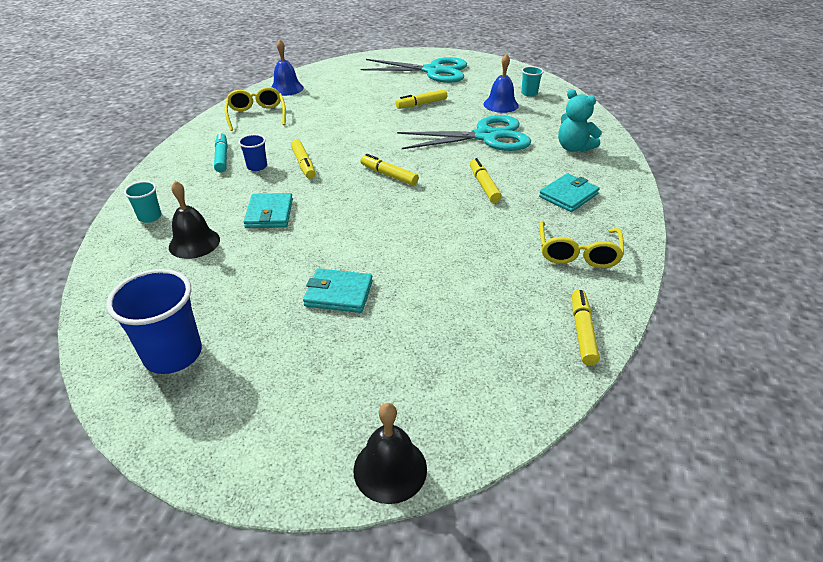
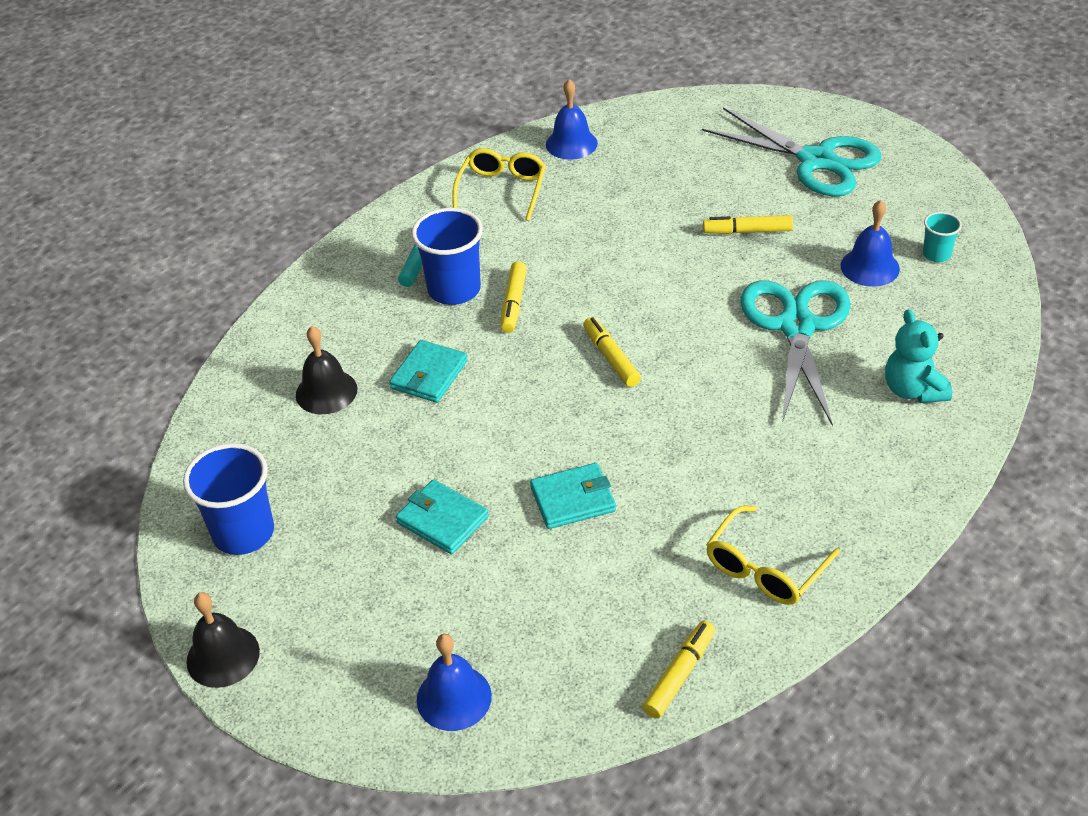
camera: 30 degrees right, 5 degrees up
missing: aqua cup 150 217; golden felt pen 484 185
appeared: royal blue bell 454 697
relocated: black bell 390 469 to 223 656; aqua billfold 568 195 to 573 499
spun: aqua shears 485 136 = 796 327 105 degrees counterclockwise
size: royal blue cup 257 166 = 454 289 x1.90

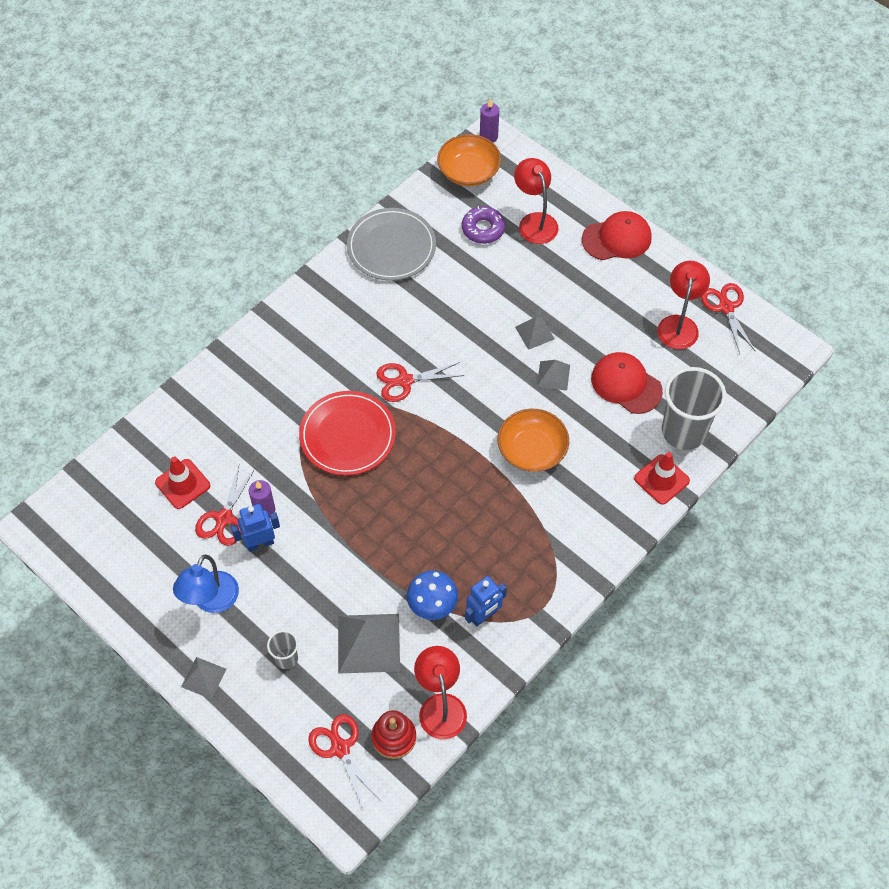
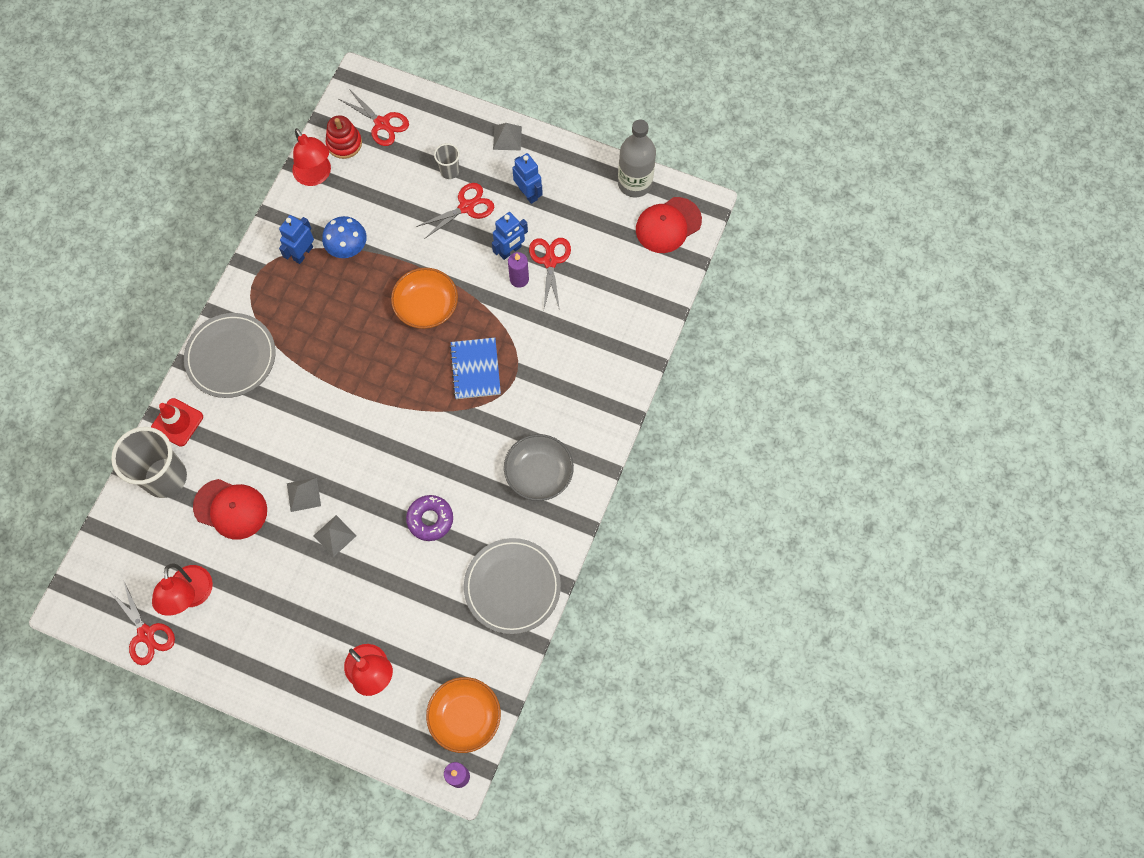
camera: 160 degrees right, 10 degrees up
missing: scarlet road cone 182 484; ash-grey solid pyramid 369 643
appeared: ash-grey dinner plate 231 357; ash-grey serving bowl 539 473; ash-grey flask 635 183
relocated: scarlet shears 405 381 to 466 207; violet donut 483 229 to 430 519; bright orange serving bowl 532 450 to 426 306; scarlet peaked cap 617 238 to 668 225
exchanged: royal blue desk lamp 211 601 to royal blue robot 528 193; scarlet dinner plate 347 435 to royal blue notepad 475 369

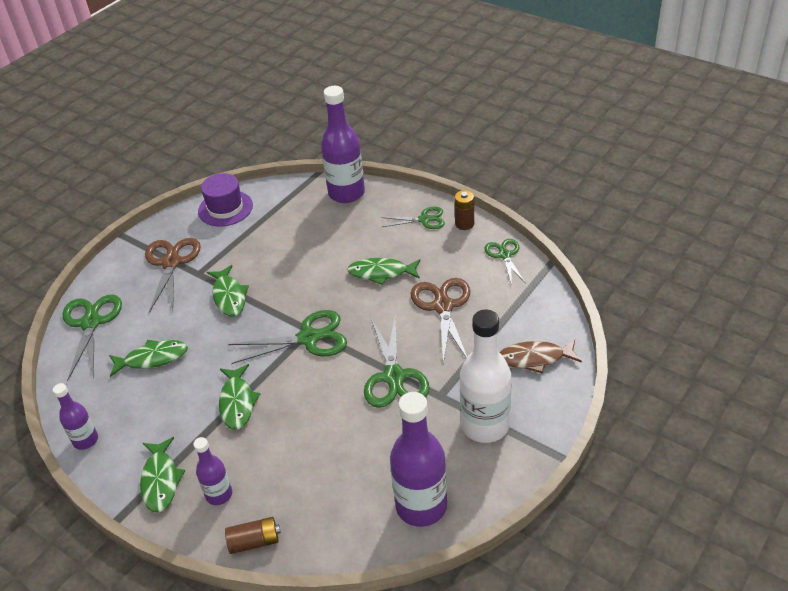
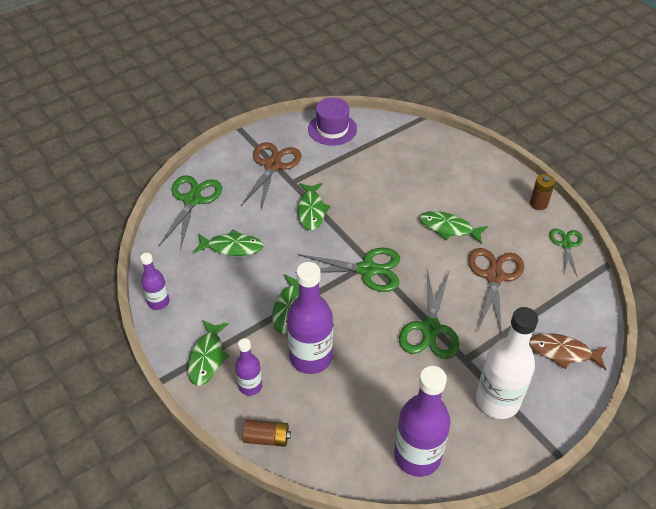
camera: 15 degrees right, 5 degrees up
missing: emerald shears 424 219
relocated: violet flask 346 193 to 311 357

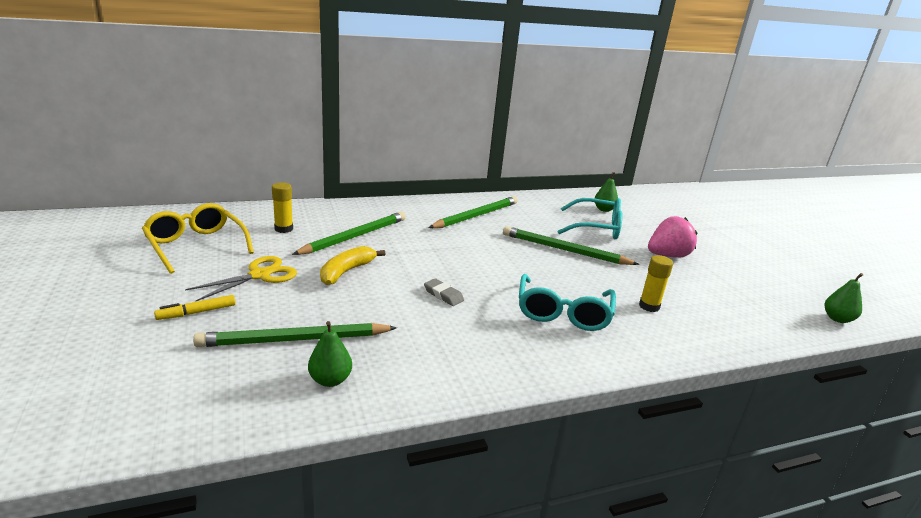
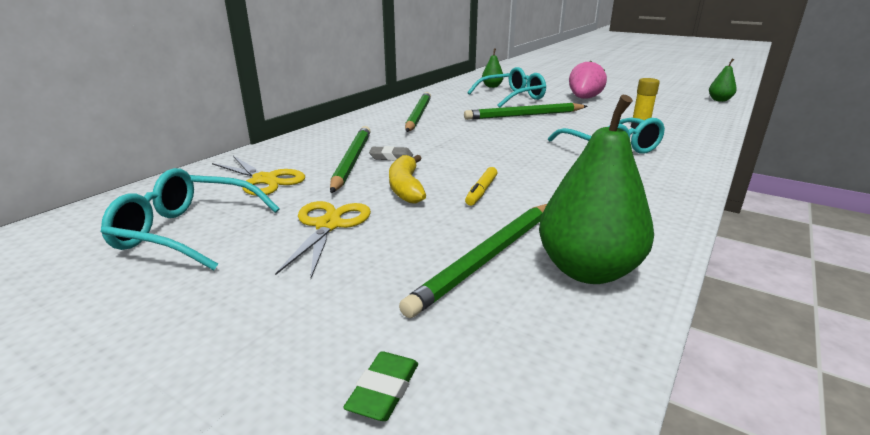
camera: 35 degrees left, 0 degrees up
appeared: emerald gum eraser 383 390
relocated: golden felt pen 197 312 to 481 191; ash-grey gum eraser 443 295 to 391 157
exchanged: golden glue 284 229 to golden shears 265 180
colour: golden glasses 196 245 to aqua glasses 187 232
size: emerald pear 330 380 = 587 270 x1.94

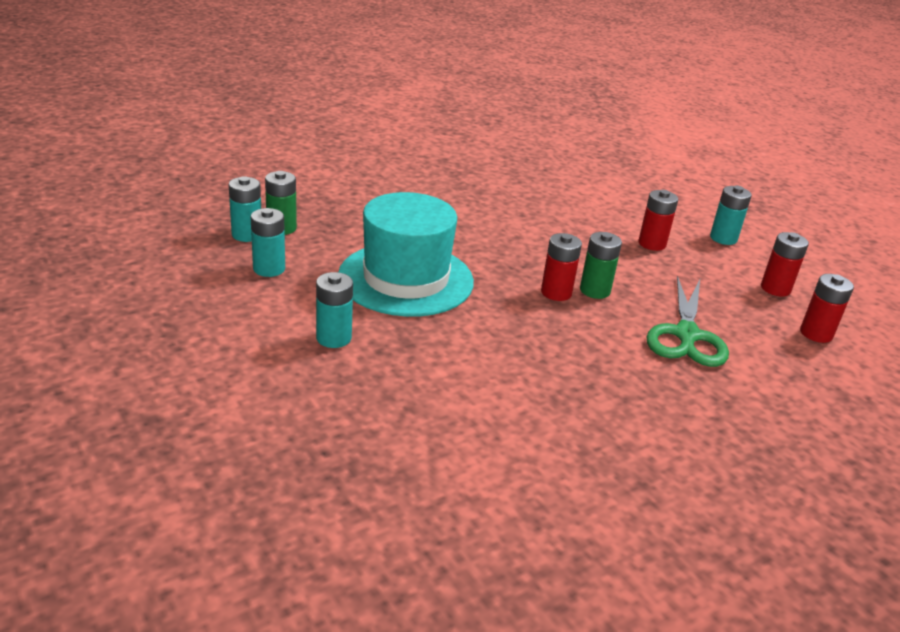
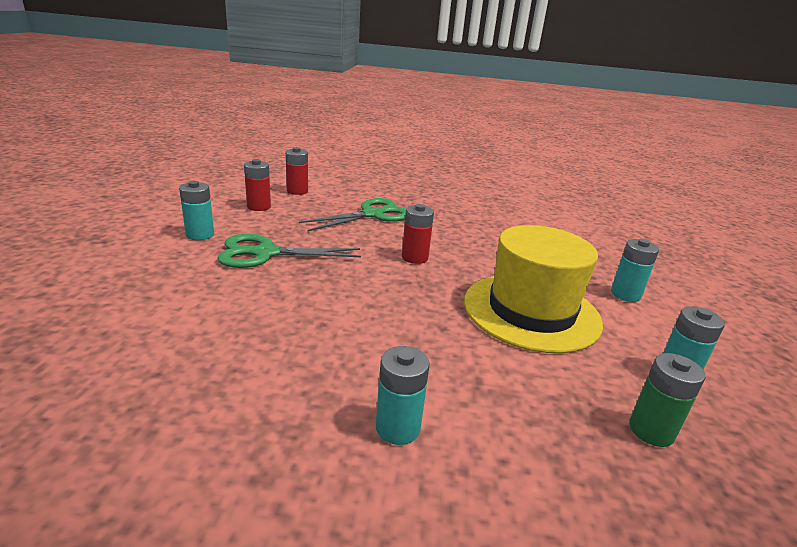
camera: 140 degrees left, 5 degrees down
missing: emerald power cell 595 290
relocated: aqua power cell 247 235 to 398 428
exchanged: scarlet power cell 652 244 to emerald shears 266 253
colour: aqua hat 406 279 to golden hat 531 311

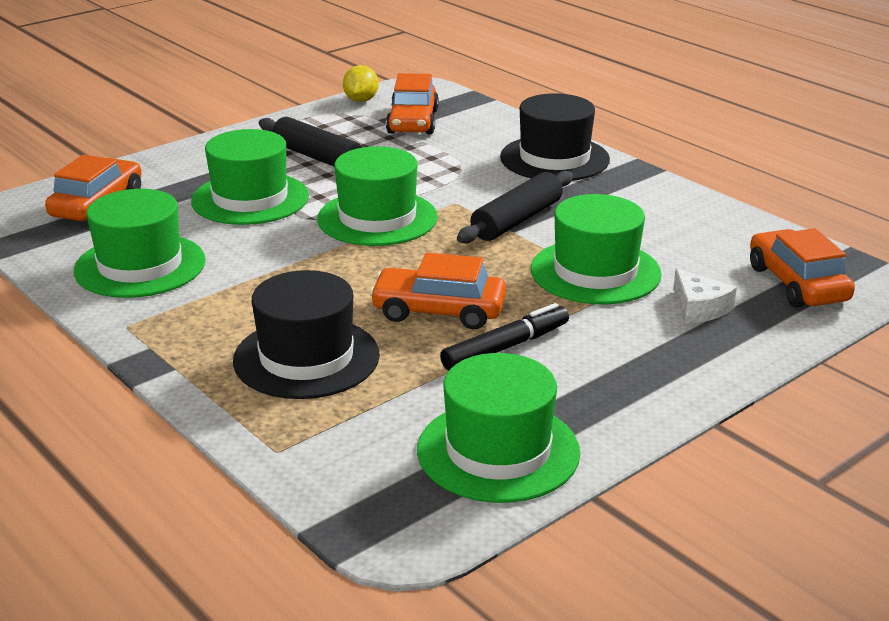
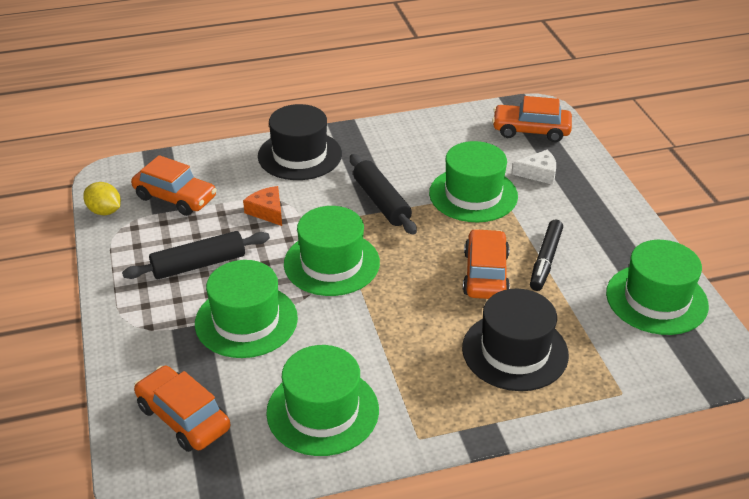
camera: 65 degrees left, 10 degrees up
appeared: bright orange cheese 267 211
spun: bright orange toy car 438 311 = 485 274 150 degrees clockwise; black felt pen 505 347 = 545 260 150 degrees counterclockwise

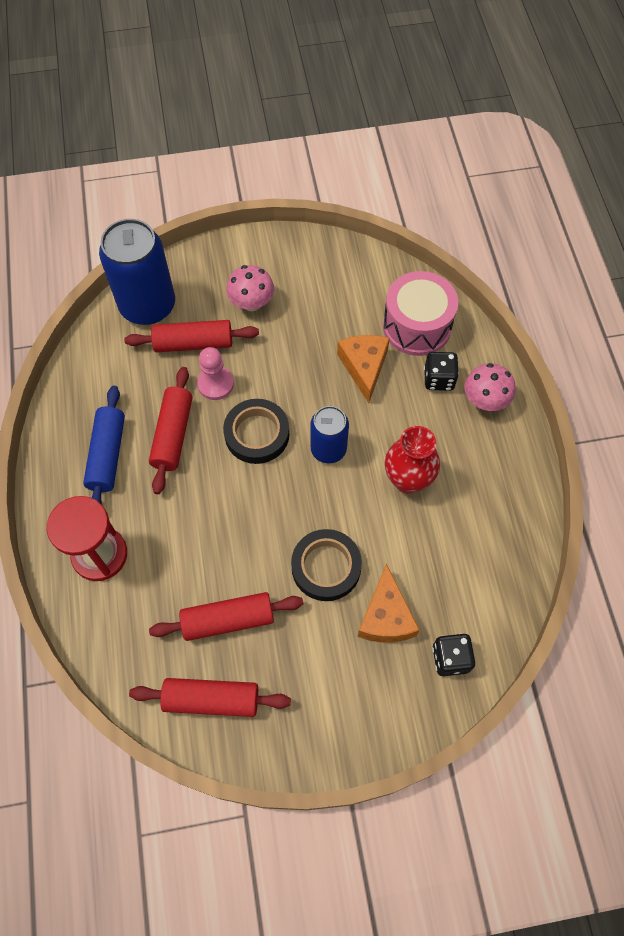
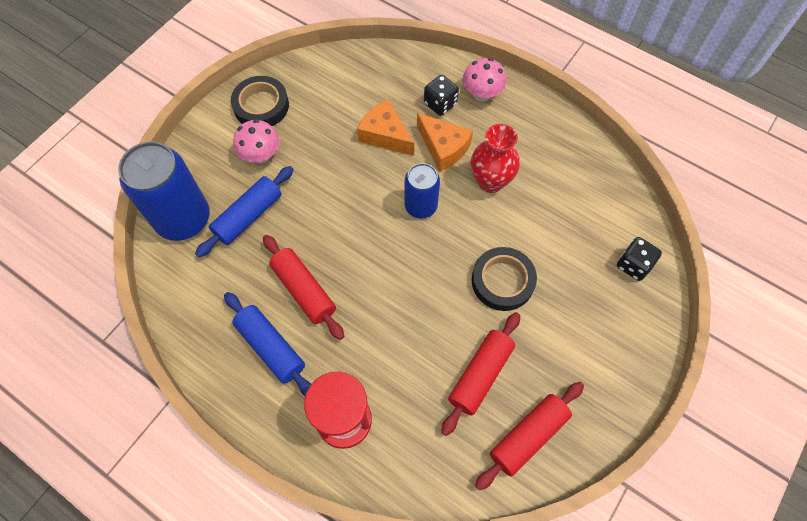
camera: 45 degrees left, 0 degrees up
missing: pink chess pawn 215 384; pink snare drum 417 326
relocated: black roll of tape 257 434 to 261 106; bright orange cheese 386 616 to 443 148
colour: scarlet dough roller 193 343 to royal blue dough roller 248 216

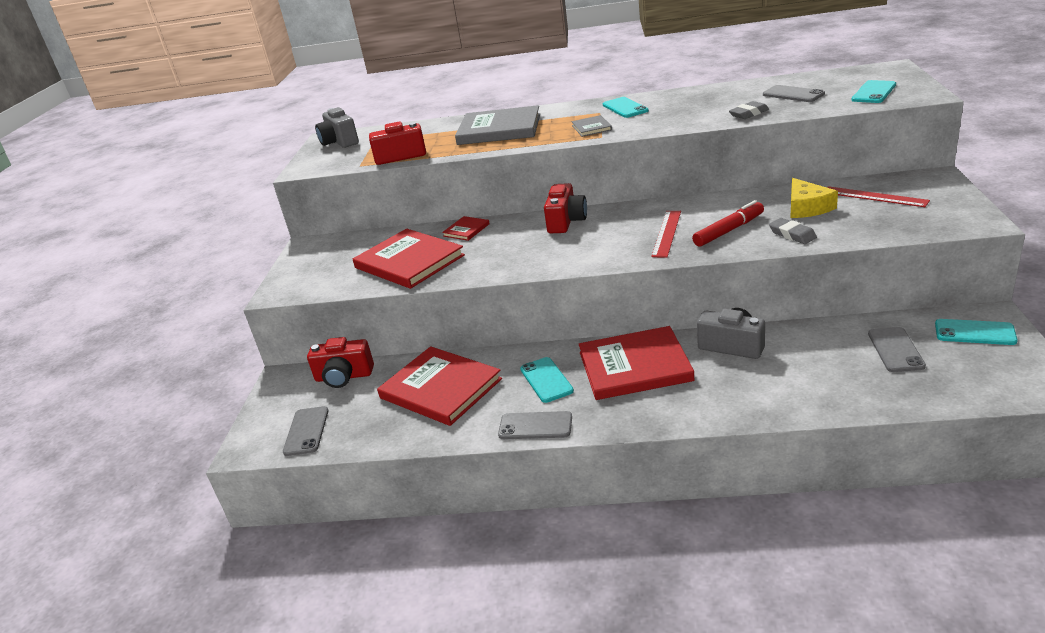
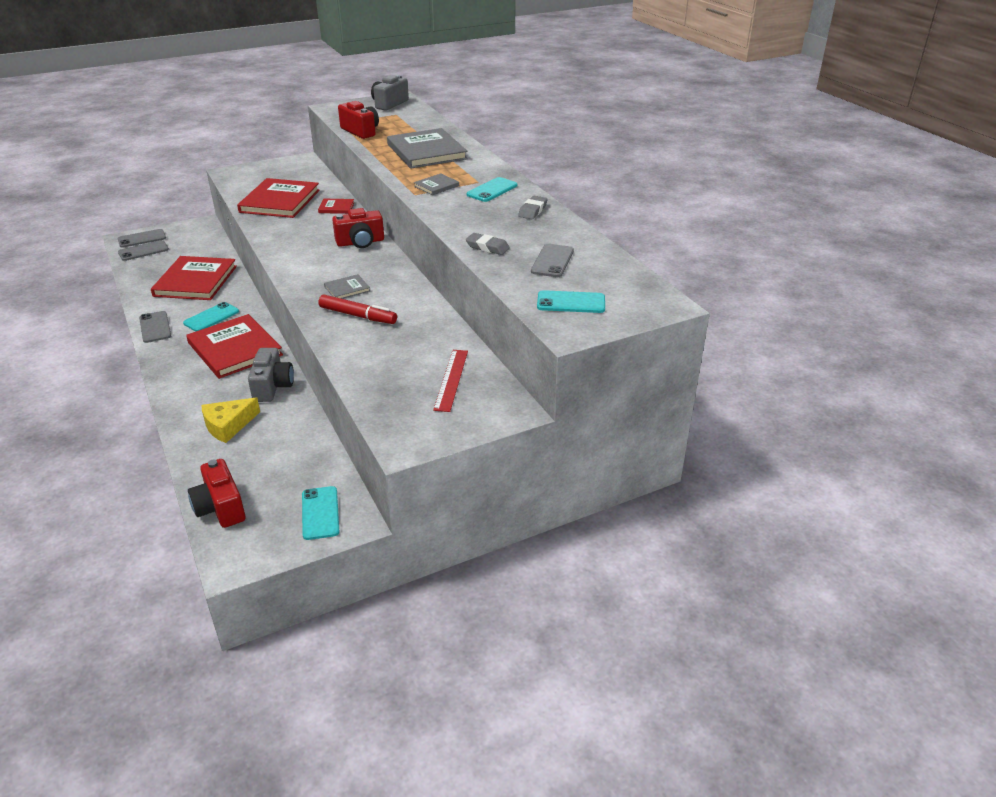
camera: 55 degrees right, 5 degrees up
relocated: scarlet camera 344 376 to 220 507; ash-grey gum eraser 792 234 to 533 211; golden cheese 807 207 to 228 425; ash-grey mobile phone 895 350 to 142 239
exchanged: scarlet straightedge 666 233 to ash-grey hardcover 347 289

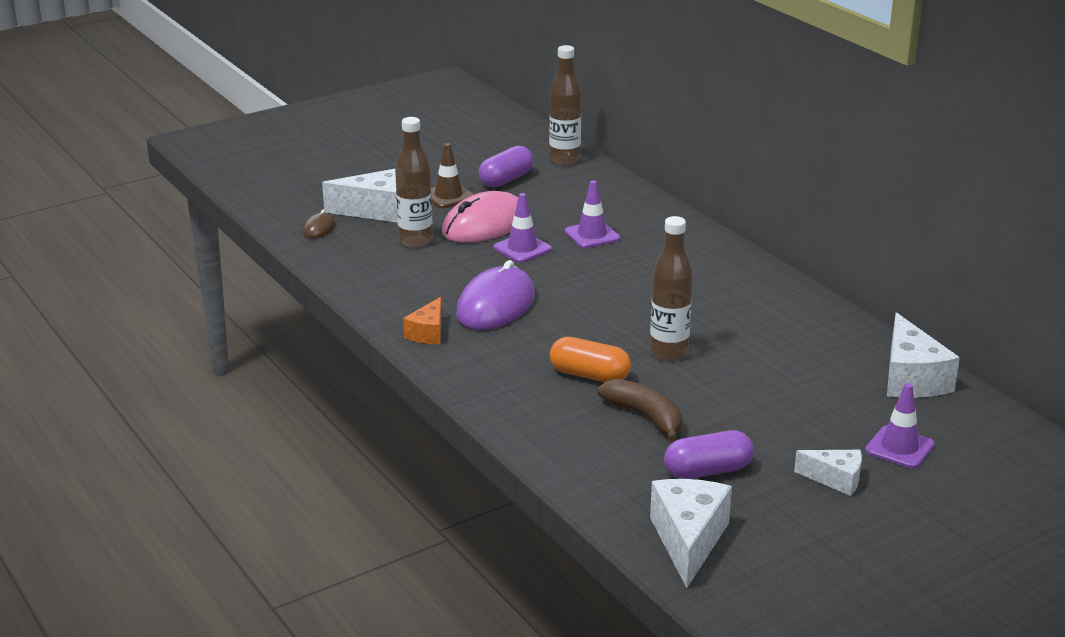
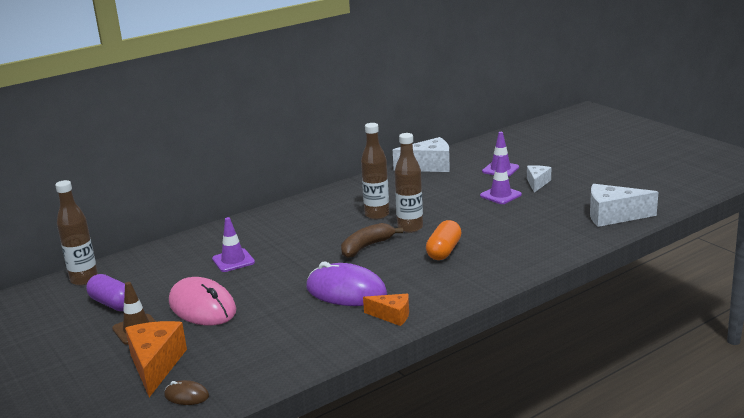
camera: 90 degrees left, 5 degrees down
missing: violet pill shape 707 471
relocated: dark brown flask 415 241 to 377 215; violet road cone 522 248 to 500 195; dark brown toy banana 645 417 to 366 247
colour: pure white cheese 377 211 to bright orange cheese 156 365

